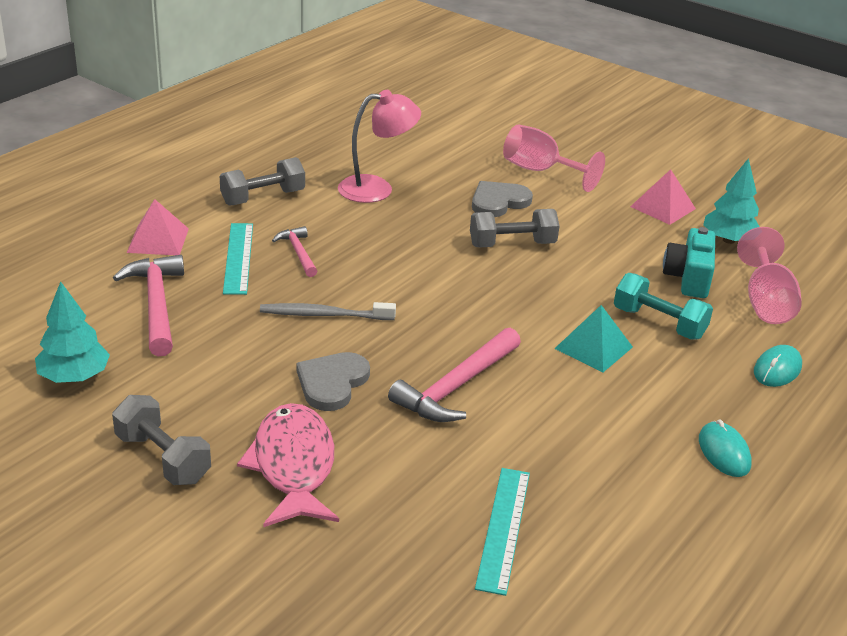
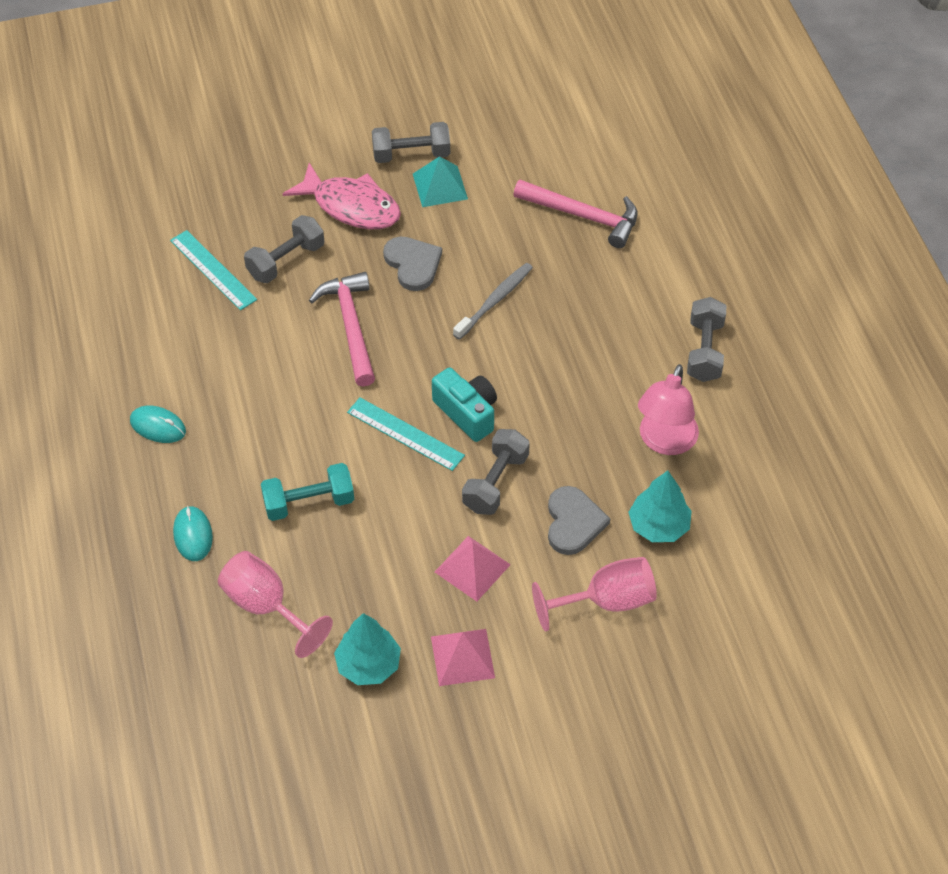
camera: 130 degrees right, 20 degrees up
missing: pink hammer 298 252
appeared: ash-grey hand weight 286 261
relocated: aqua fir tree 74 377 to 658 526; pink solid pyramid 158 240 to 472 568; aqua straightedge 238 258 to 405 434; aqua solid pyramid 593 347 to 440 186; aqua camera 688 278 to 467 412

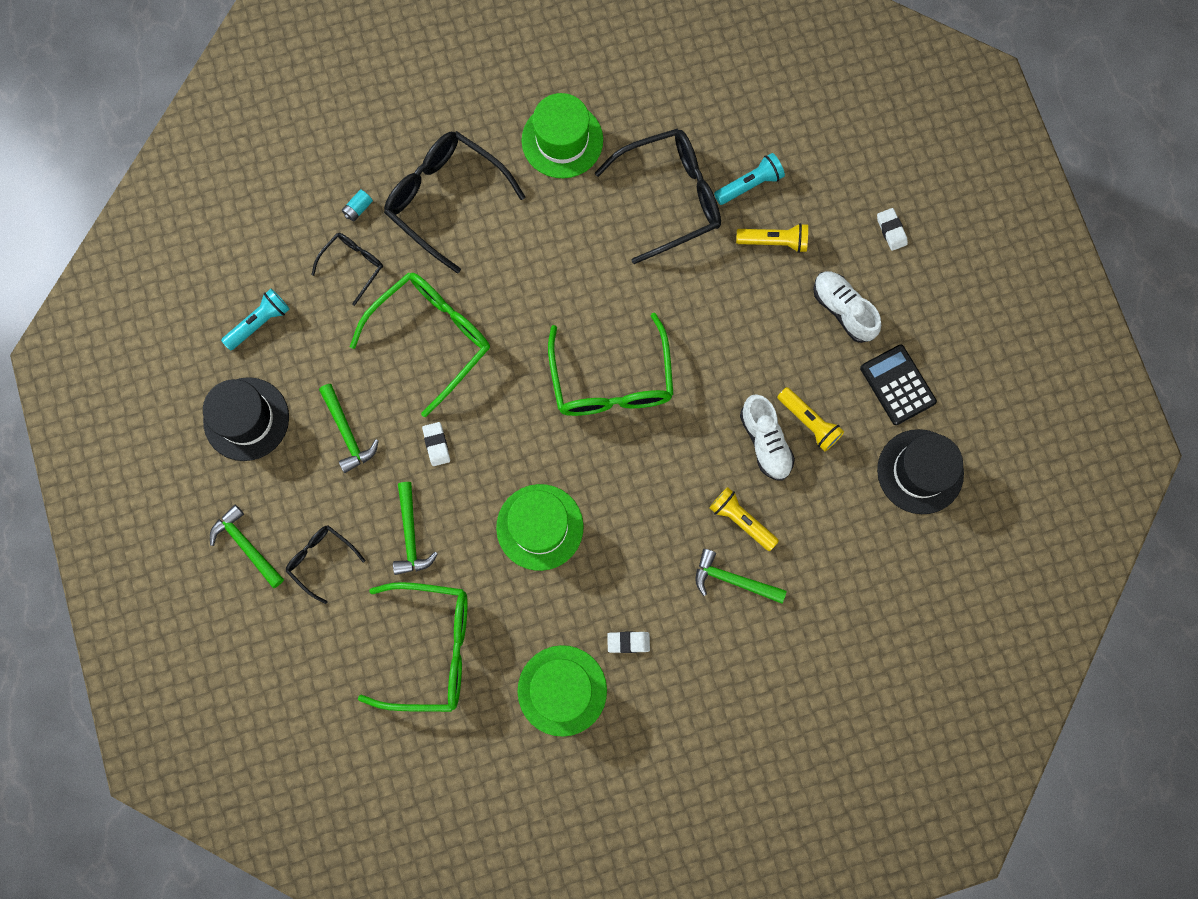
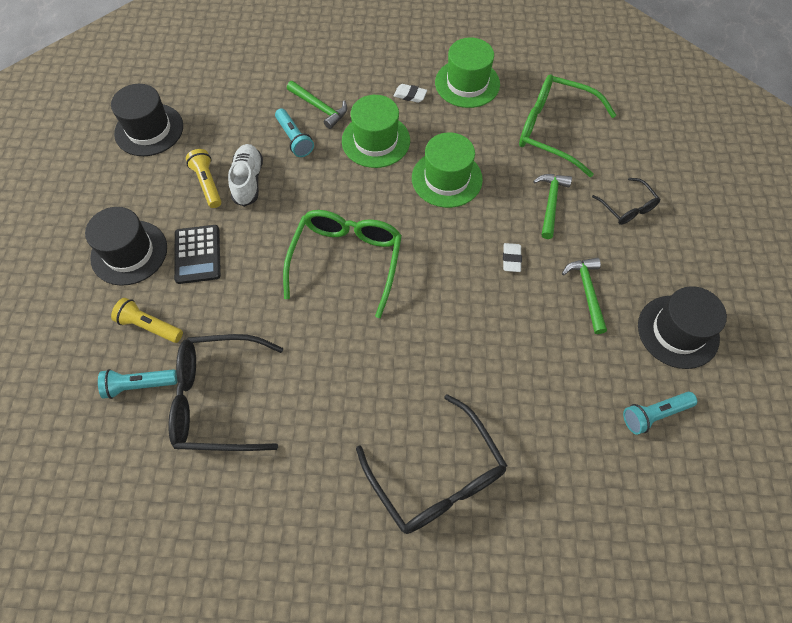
camera: 160 degrees left, 15 degrees down
missing: emerald hammer 246 546; black glasses 352 266; aqua power cell 358 208; emerald glasses 431 339; pure white gum eraser 891 230
relocated: emerald hat 562 140 to 375 141; black adding machine 897 385 to 197 254
exchanged: pure white sneaker 843 310 to black hat 129 252
colour: golden pocket torch 741 520 to aqua pocket torch 294 139

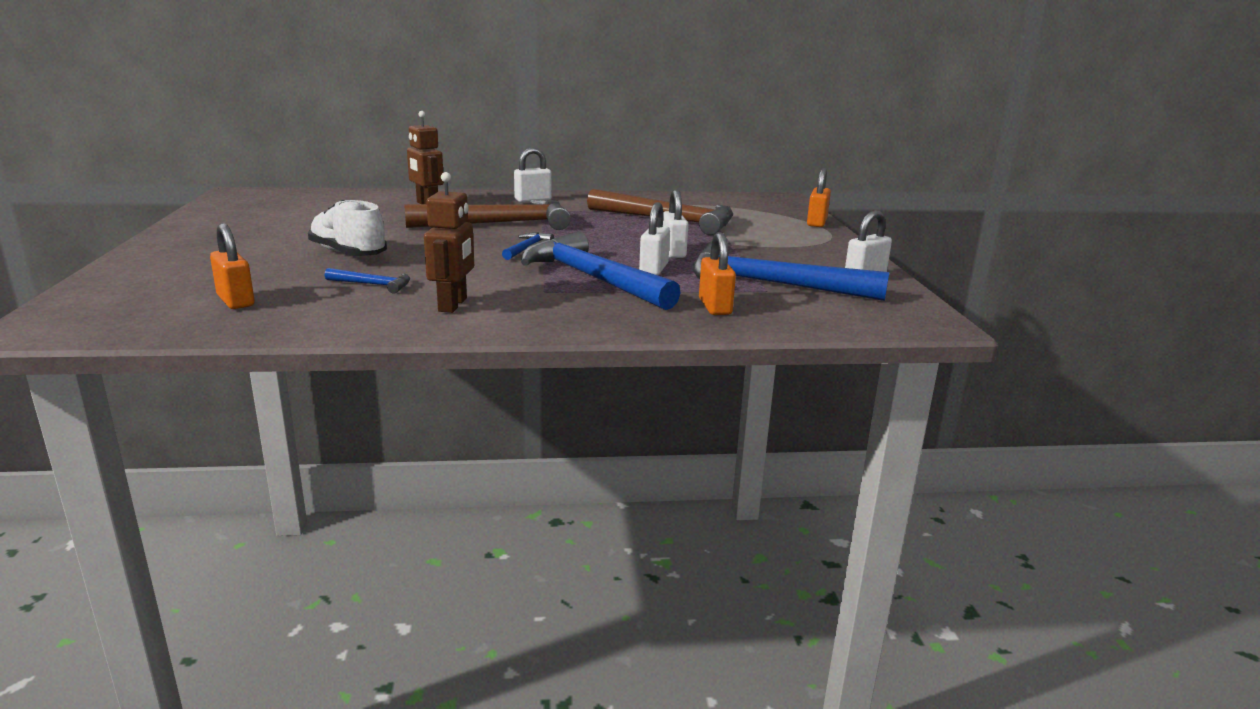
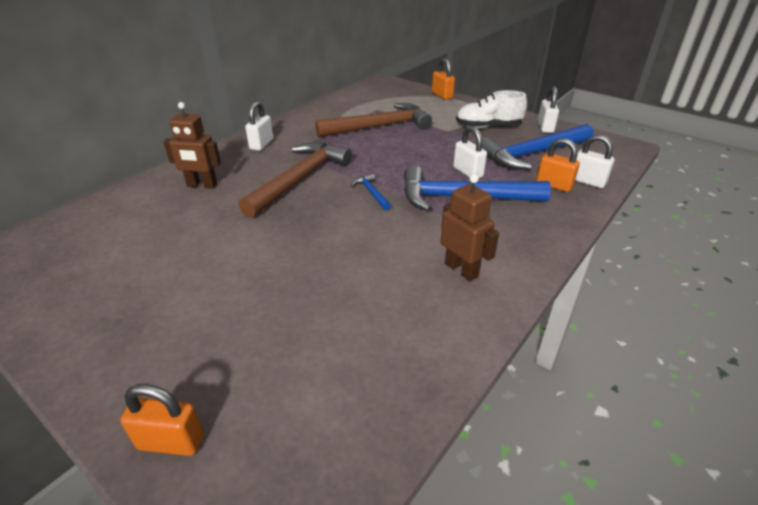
camera: 45 degrees left, 15 degrees up
missing: royal blue hammer 373 285
relocated: bright orange padlock 236 301 to 171 441; pure white sneaker 348 254 to 488 127; pure white padlock 673 252 to 587 181

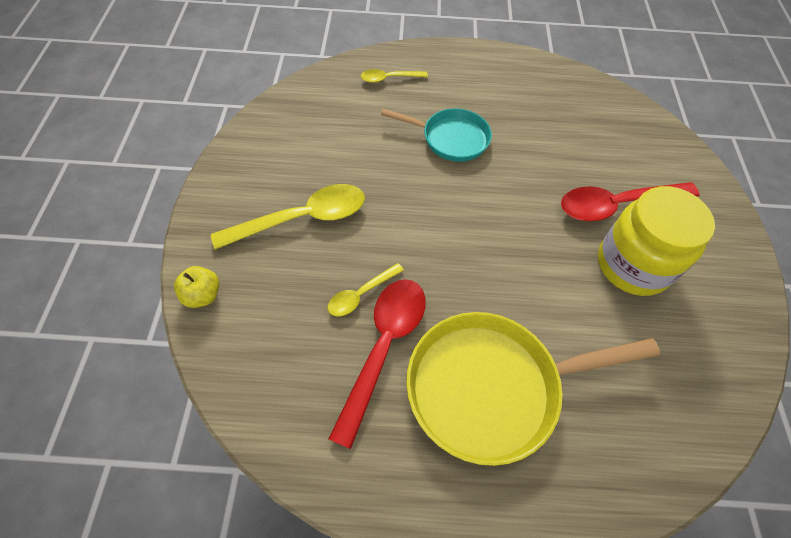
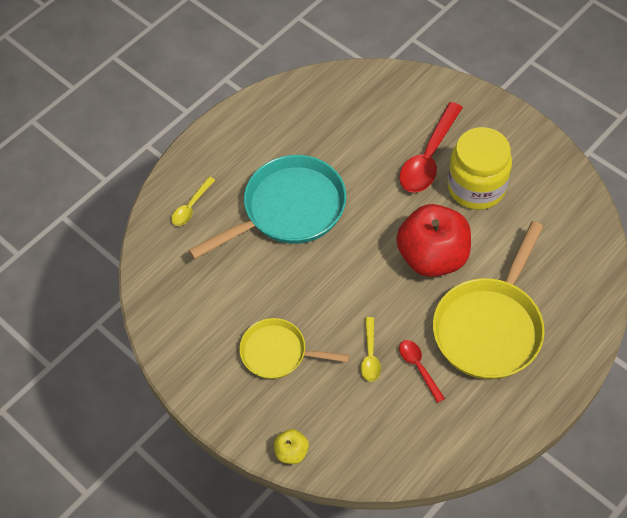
camera: 45 degrees left, 0 degrees up
appeared: scarlet apple fruit 432 257
exchanged: golden spoon 302 219 to golden frying pan 278 353
size: scarlet spoon 383 348 = 418 368 x0.53; aqua frying pan 451 139 = 288 209 x1.67

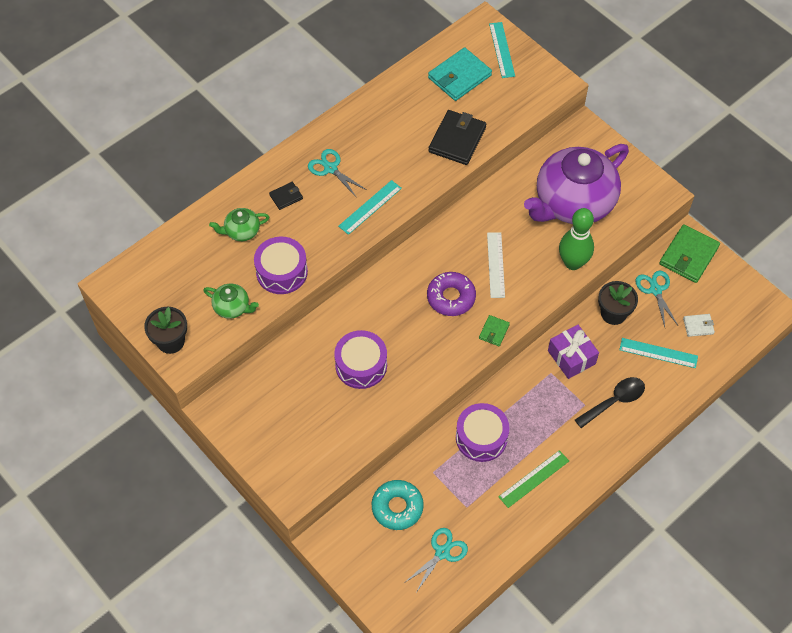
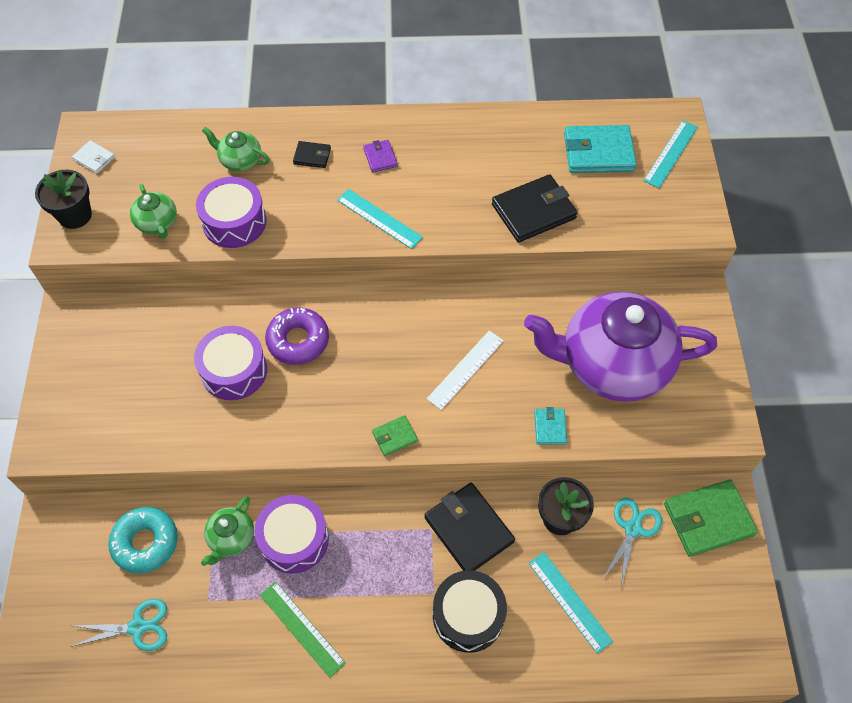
camera: 40 degrees right, 0 degrees up
appeared: emerald teapot 231 538
relocated: violet donut 451 297 to 298 340; pure white billfold 698 326 to 94 159
exchanged: aqua shears 330 168 to violet billfold 380 157; violet present 571 357 to black billfold 468 529; emerald skittle 573 263 to aqua billfold 550 427; black spoon 614 401 to black snare drum 468 615
spun: aqua straightedge 370 207 = 379 218 45 degrees clockwise; emerald straightedge 534 479 = 302 628 45 degrees clockwise

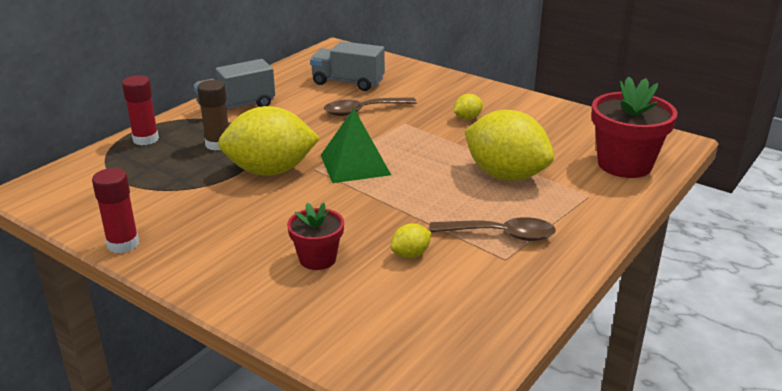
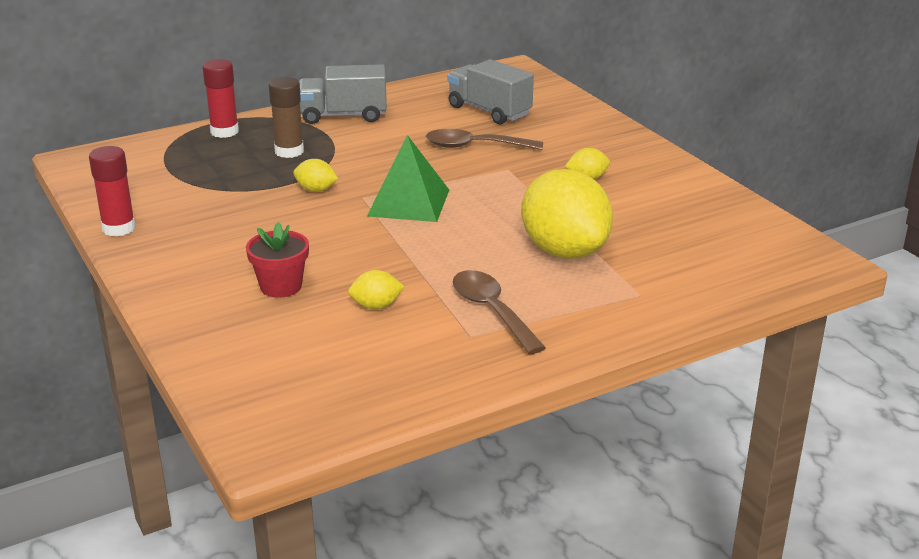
camera: 25 degrees right, 0 degrees up
missing: scarlet plant pot 624 164
spun: dark brown spoon 501 235 = 491 311 150 degrees counterclockwise
size: golden toy lemon 270 171 = 316 190 x0.42

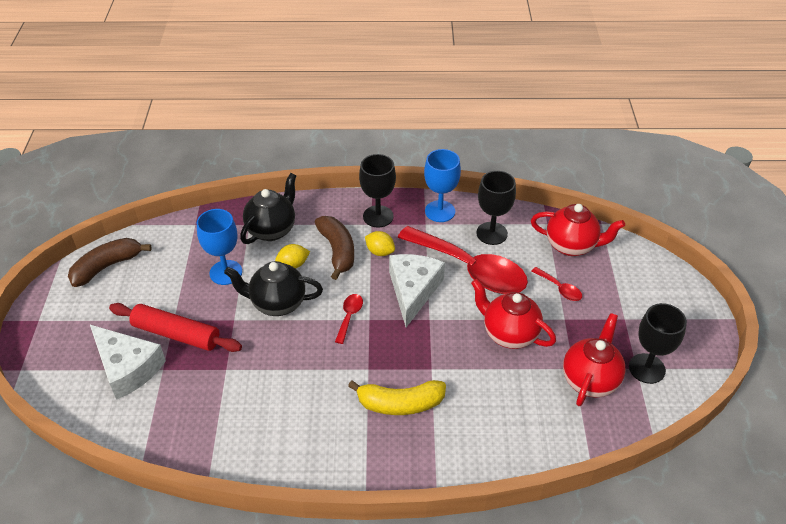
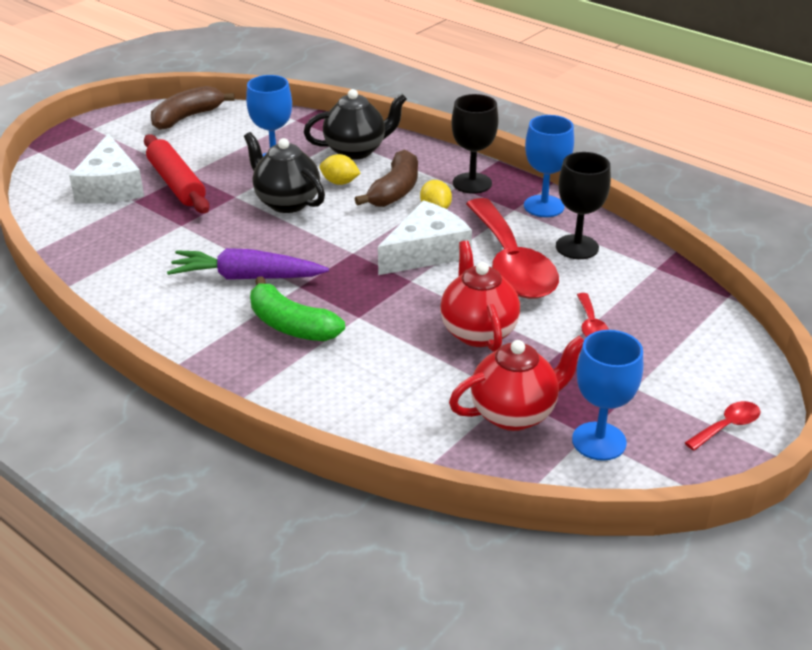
camera: 40 degrees right, 10 degrees down
missing: scarlet teapot 571 246
appeared: violet toy carrot 246 277
relocated: scarlet spoon 349 316 to 727 426
colour: golden toy banana 400 403 to emerald toy banana 291 325; black chalice 647 368 to royal blue chalice 599 441
spun: dark brown toy banana 107 266 = 187 117 45 degrees counterclockwise

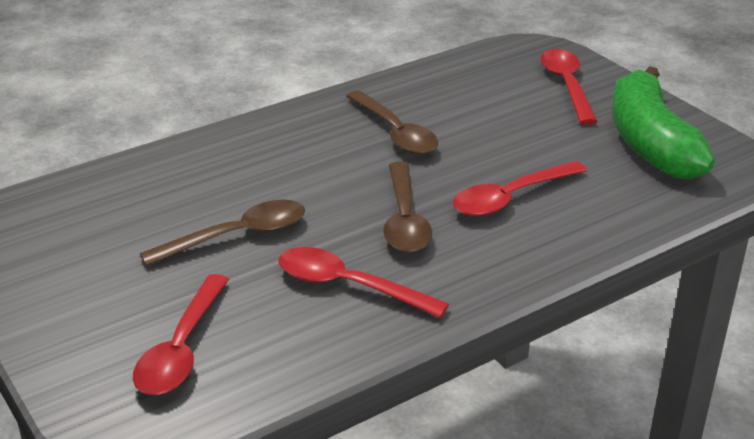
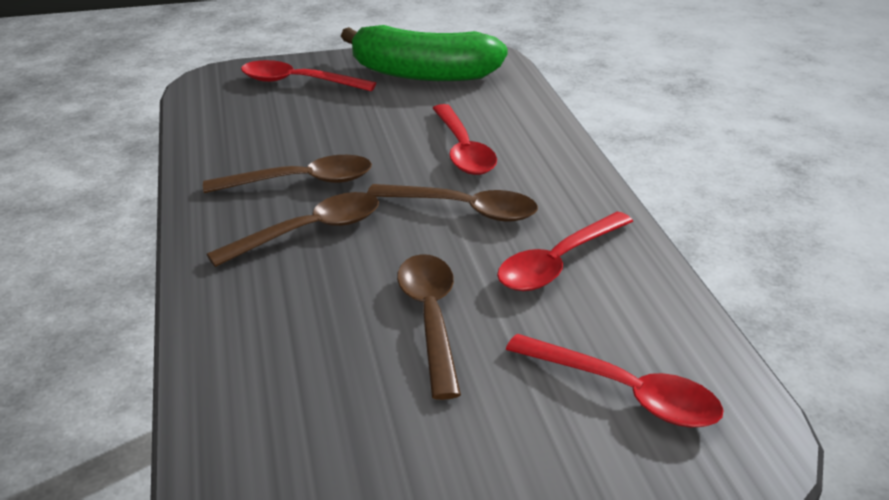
camera: 70 degrees left, 0 degrees up
appeared: dark brown spoon 309 232

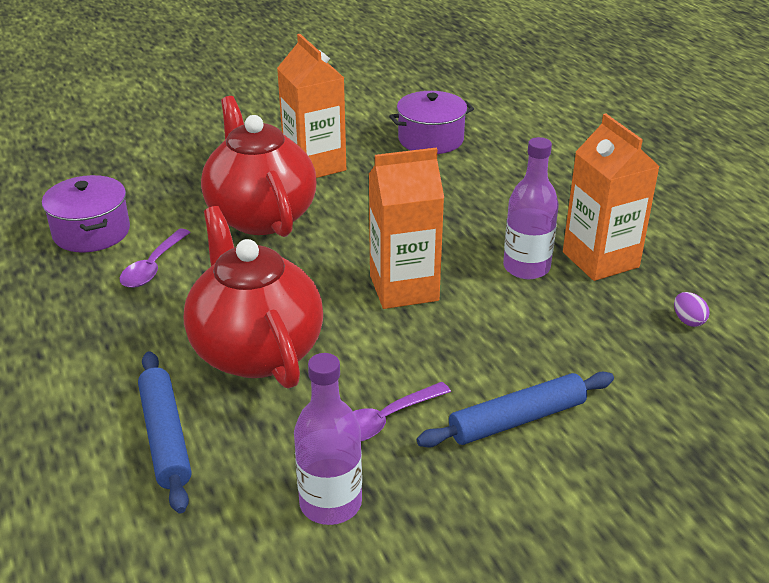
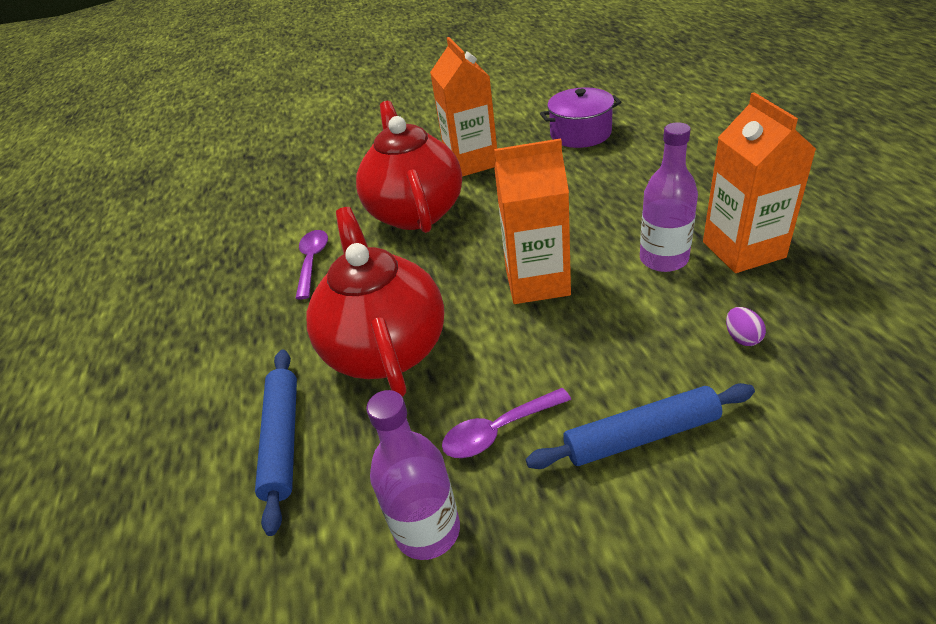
camera: 15 degrees right, 5 degrees up
missing: violet pot 91 232
relocated: violet egg shape 688 320 to 742 338
spun: violet spoon 153 267 = 312 262 150 degrees clockwise

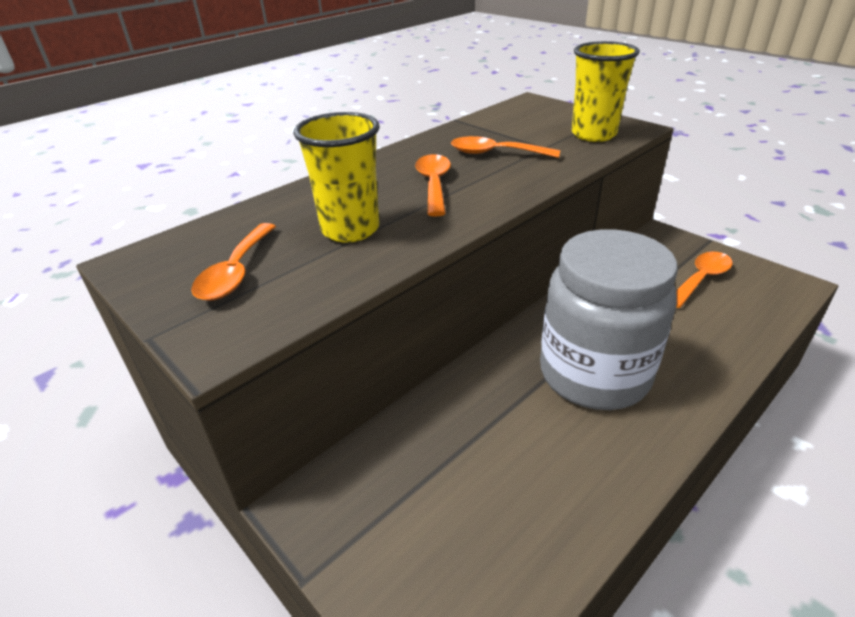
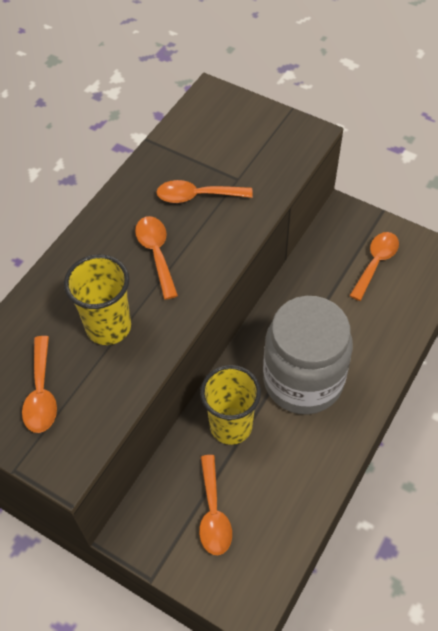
camera: 15 degrees left, 20 degrees up
appeared: bright orange spoon 213 513
relocated: golden cup 593 134 to 231 426

